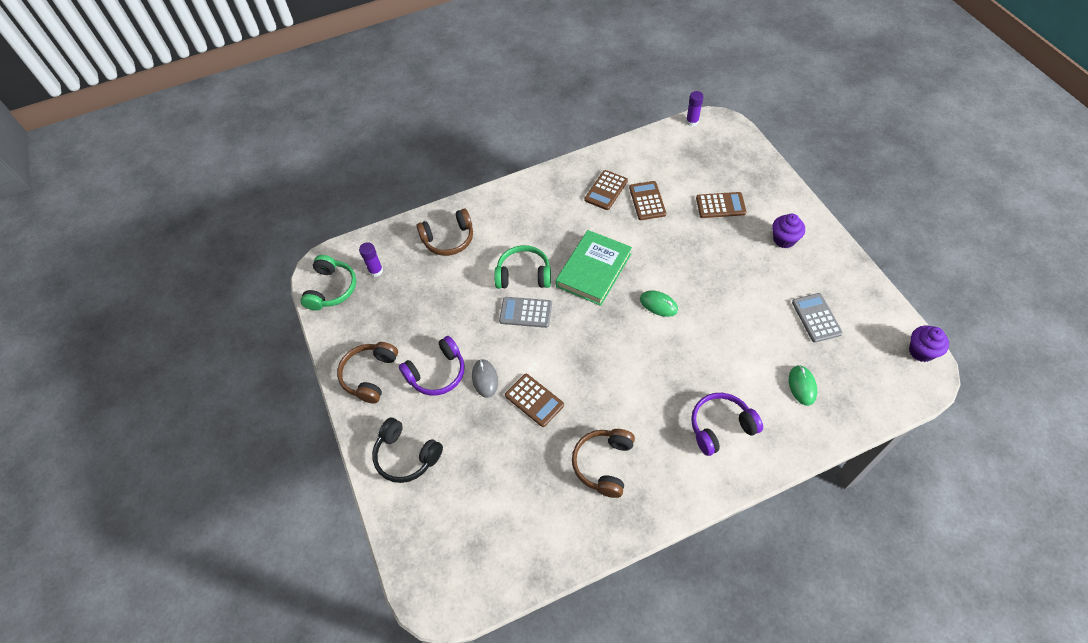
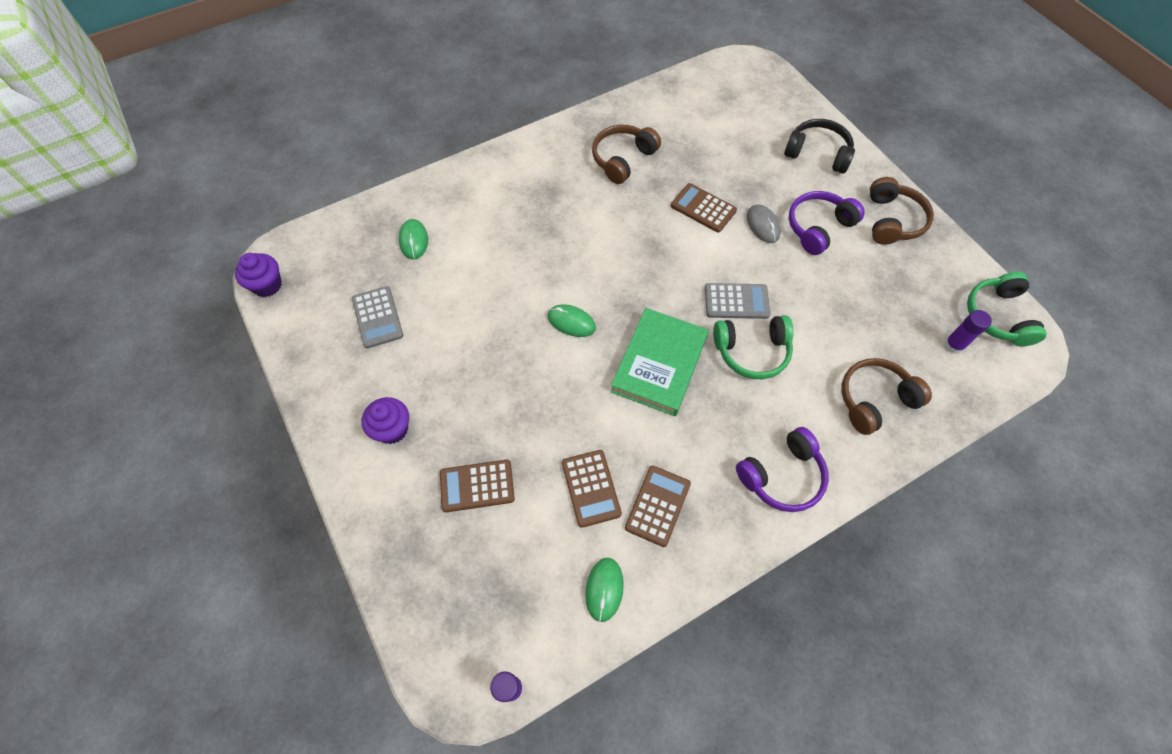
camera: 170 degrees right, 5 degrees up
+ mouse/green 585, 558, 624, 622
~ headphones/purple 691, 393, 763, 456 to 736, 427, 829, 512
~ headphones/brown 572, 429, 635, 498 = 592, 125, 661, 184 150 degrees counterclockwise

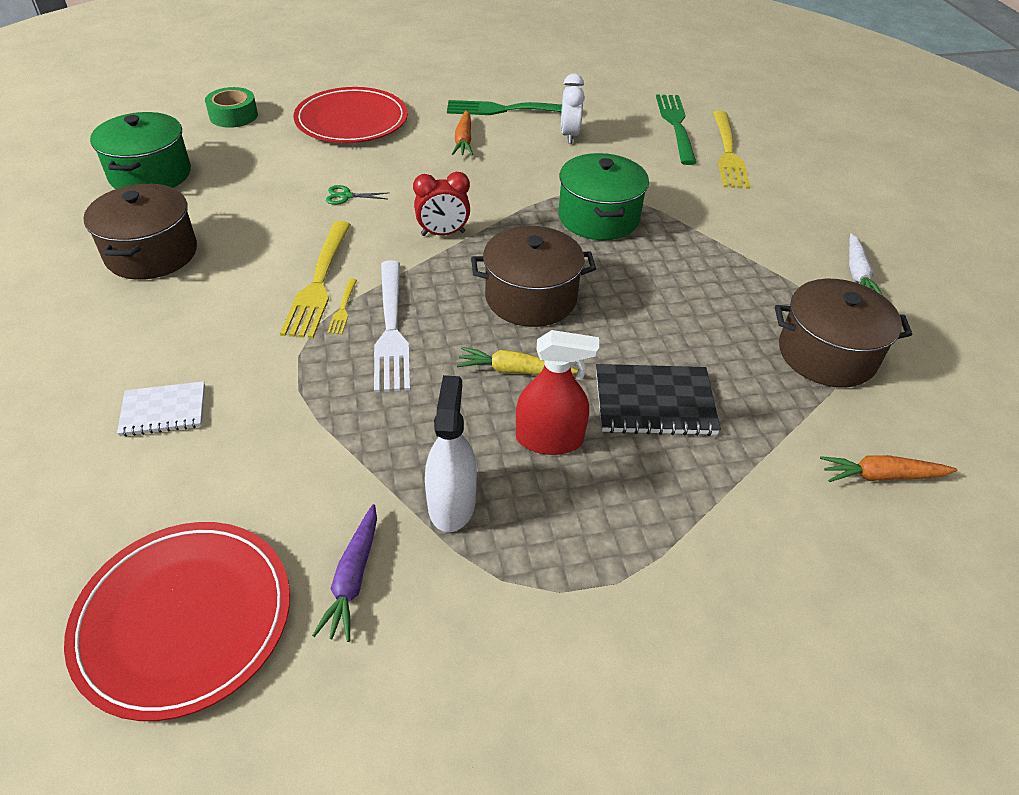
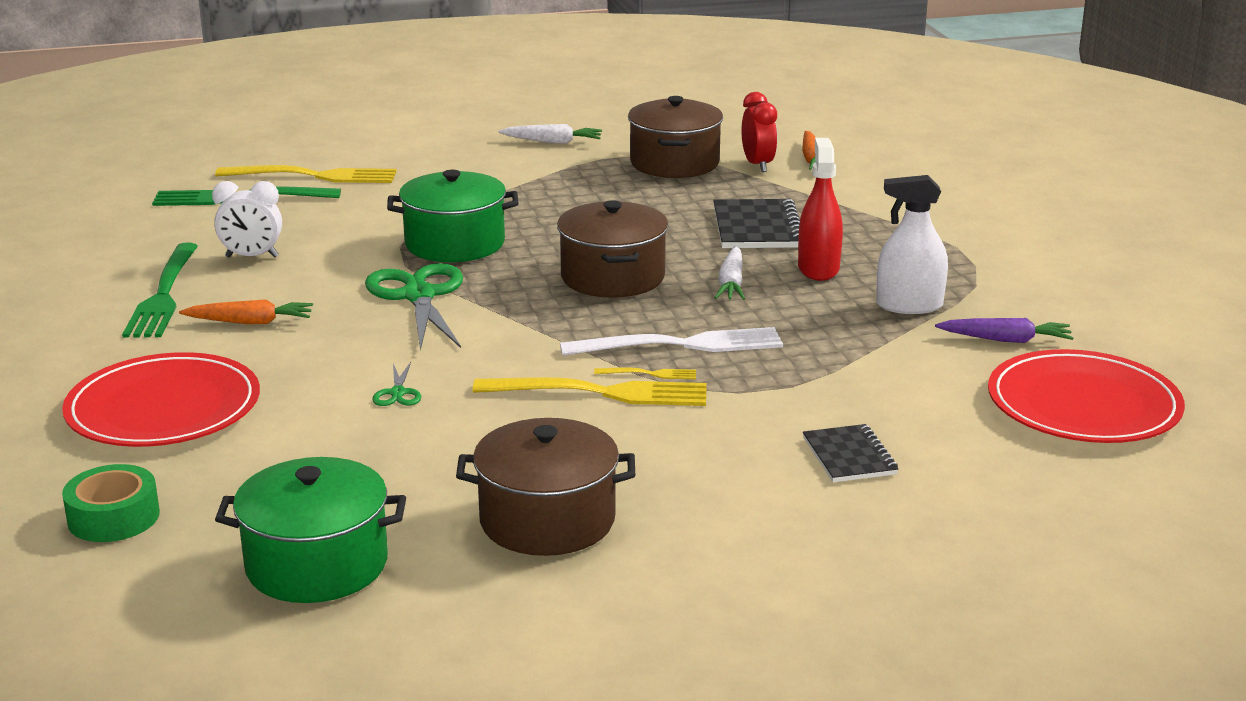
camera: 90 degrees left, 20 degrees down
+ scissors/green 365, 263, 463, 351
~ clock/red 413, 172, 470, 236 to 741, 92, 777, 172
~ notebook/white 117, 381, 205, 437 to notebook/black 803, 424, 898, 482
~ carrot/yellow 457, 347, 578, 375 to carrot/white 715, 246, 745, 300

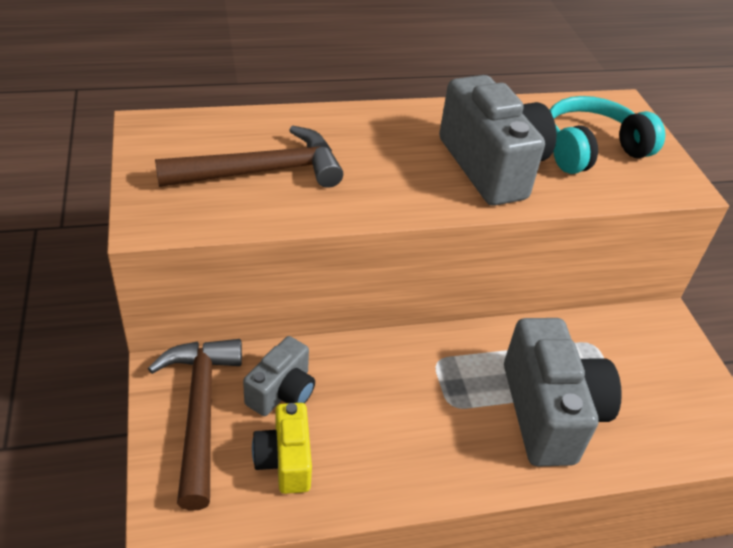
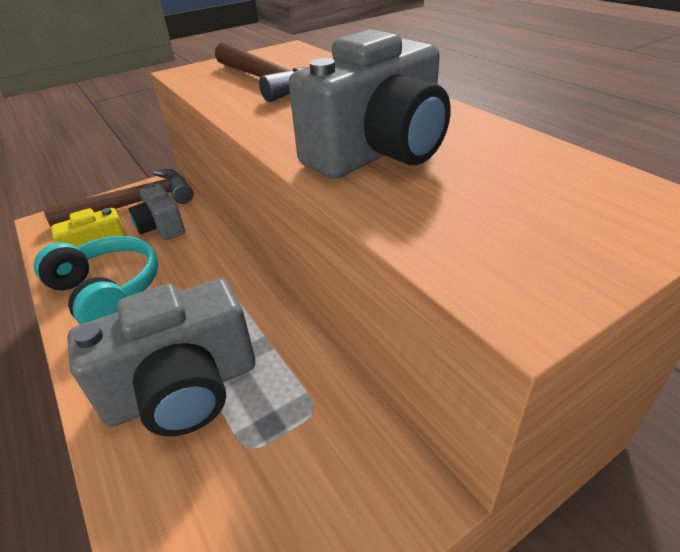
camera: 75 degrees right, 5 degrees down
~ headphones/turquoise 550, 96, 665, 174 to 34, 236, 158, 325
~ camera/grey 243, 336, 315, 416 = 129, 183, 185, 240 45 degrees clockwise

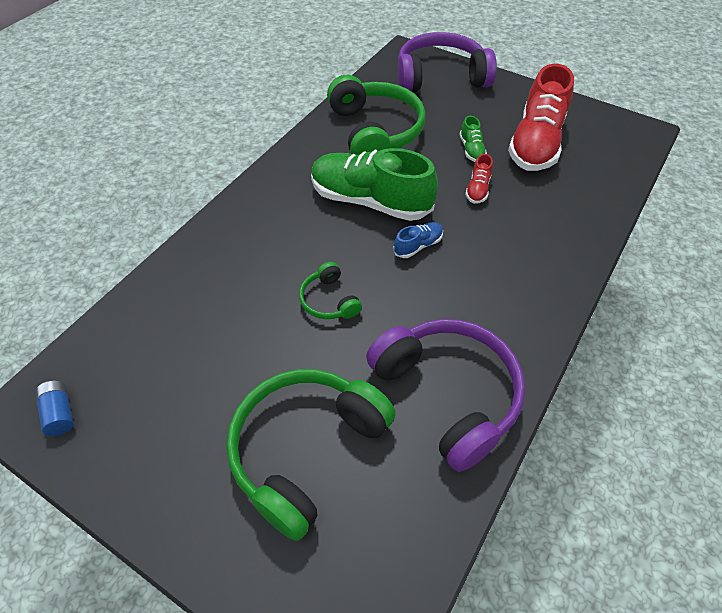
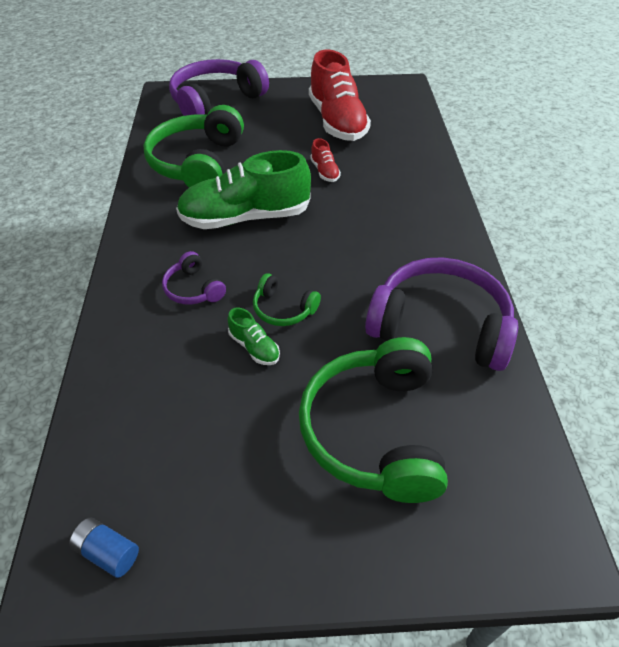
camera: 35 degrees left, 5 degrees down
- shoe/blue 393, 222, 443, 258
+ headphones/purple 162, 251, 226, 305
~ shoe/green 459, 116, 487, 162 to 228, 307, 280, 365
~ headphones/green 327, 75, 426, 155 = 143, 105, 244, 187 120 degrees counterclockwise

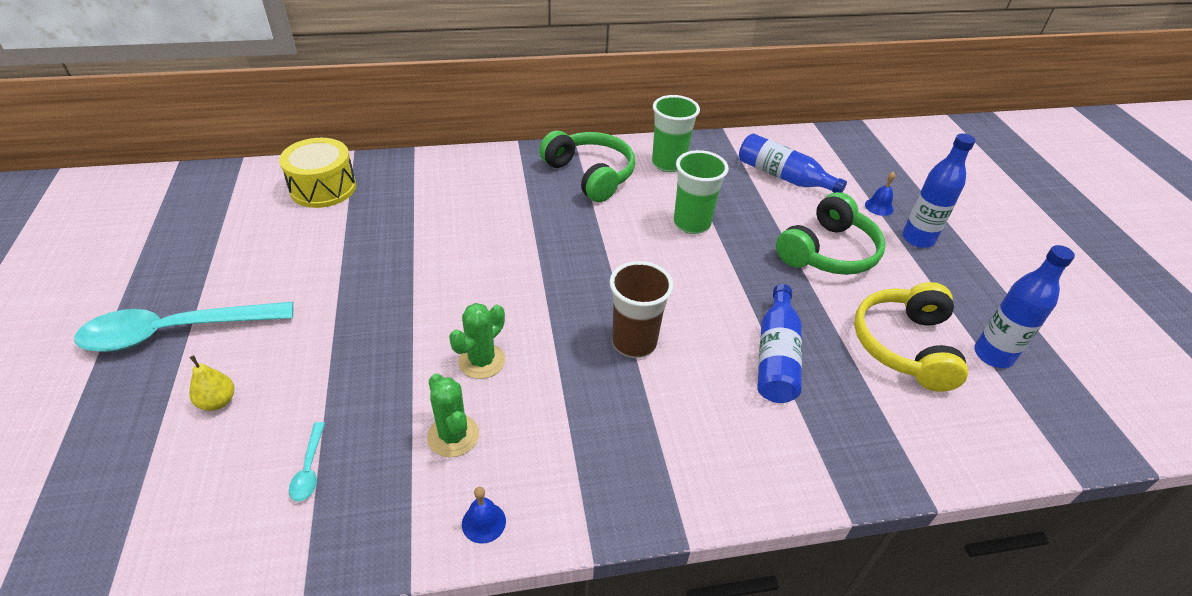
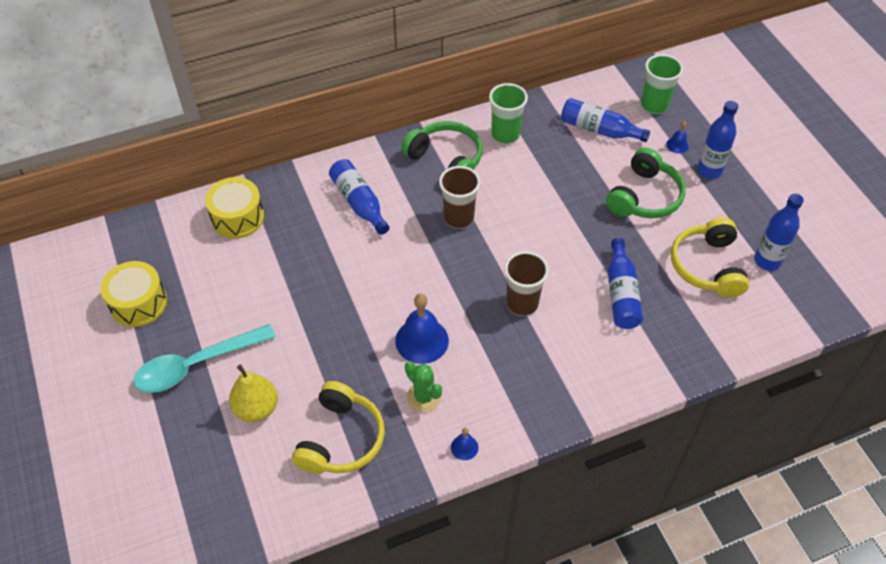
camera: 10 degrees left, 10 degrees up
+ drum/yellow 101, 261, 167, 327
+ bottle/blue 329, 159, 389, 235
+ cup/brown 439, 166, 480, 229
~ cup/green 674, 150, 729, 234 to 641, 54, 683, 114
~ spoon/turquoise 289, 422, 325, 502 to headphones/yellow 292, 381, 385, 474
~ cactus/green 449, 303, 505, 379 to bell/blue 395, 294, 449, 364
~ pear/yellow 189, 355, 234, 411 = 229, 365, 278, 422 x1.72

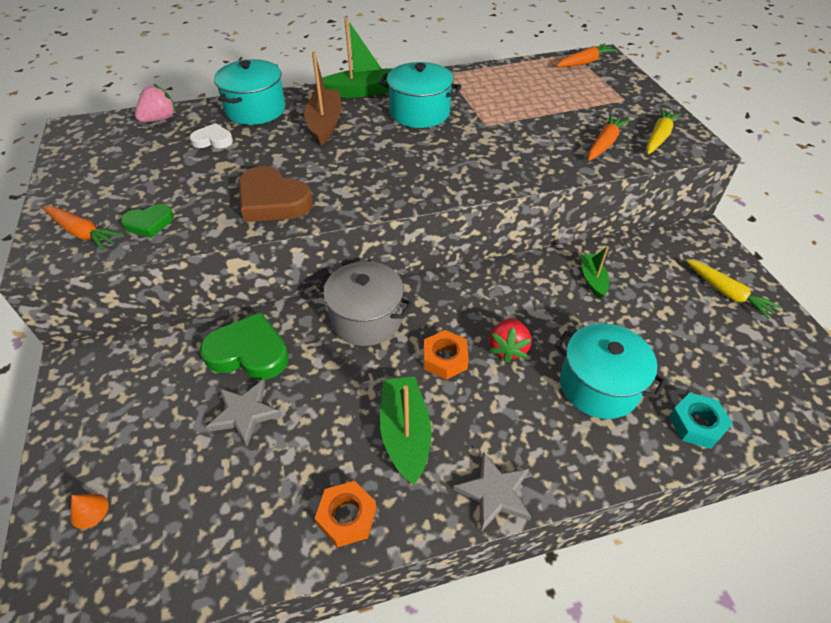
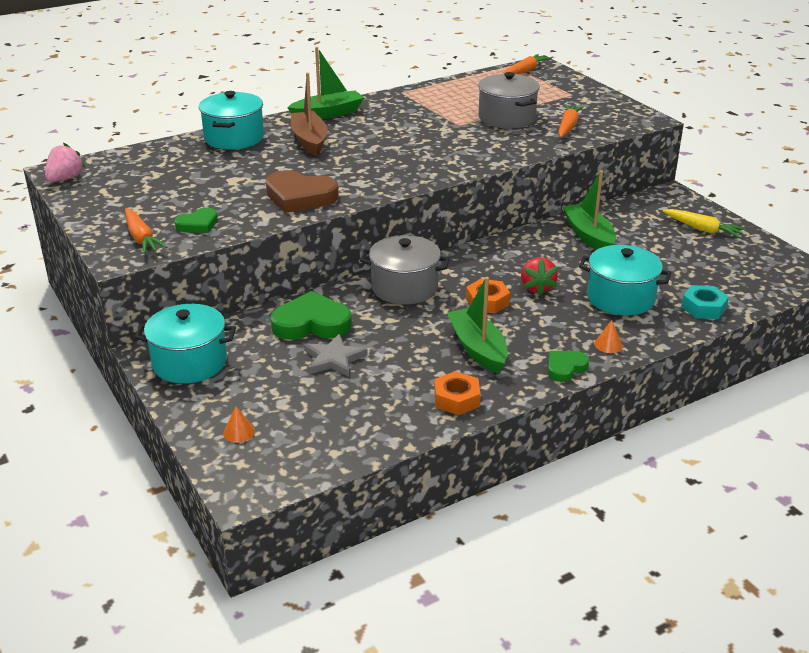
camera: 15 degrees left, 15 degrees down
- heart/white 189, 123, 233, 148
- carrot/yellow 646, 108, 681, 154
+ pot/grey 478, 72, 540, 128
+ cone/orange 594, 320, 623, 353
~ strawberry/pink 135, 84, 177, 122 to 45, 143, 86, 182
~ pot/turquoise 379, 62, 462, 128 to 134, 304, 236, 384
~ star/grey 453, 452, 531, 532 to heart/green 548, 351, 590, 382
~ carrot/orange 43, 206, 124, 251 = 125, 208, 167, 254 45 degrees clockwise
~ boat/green 581, 246, 609, 299 = 563, 170, 616, 250 x1.64

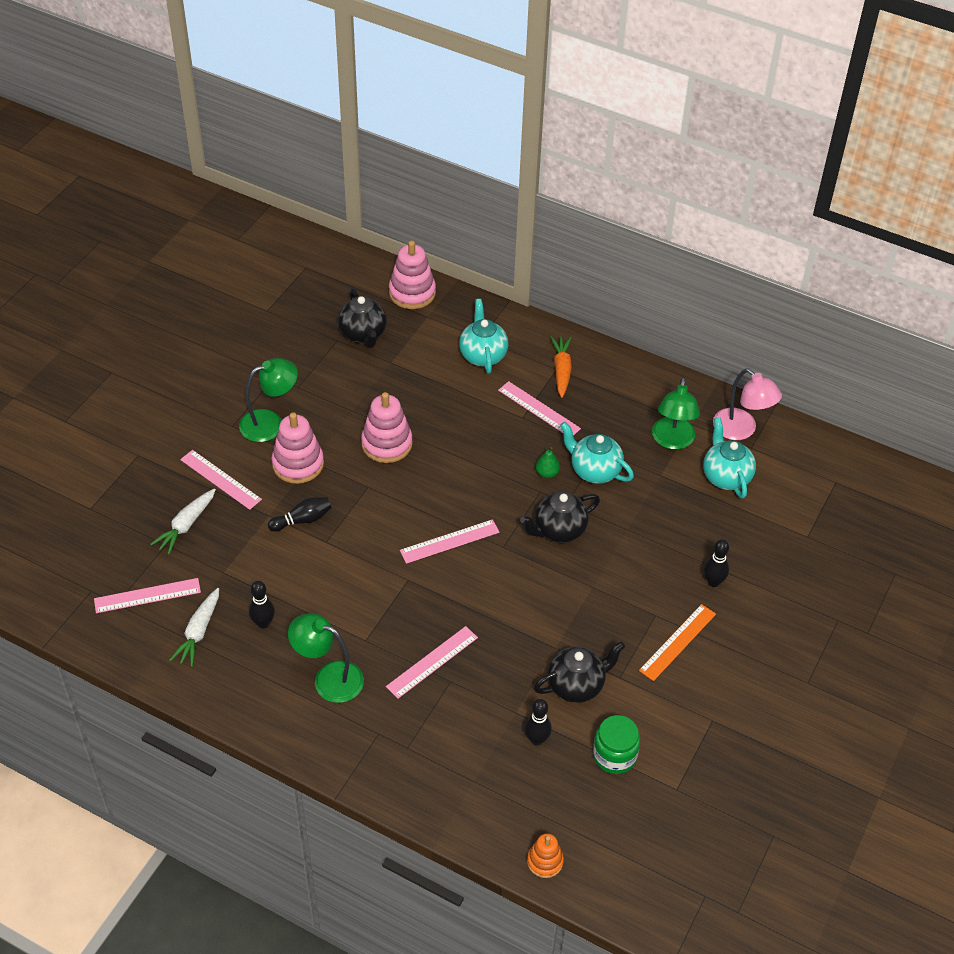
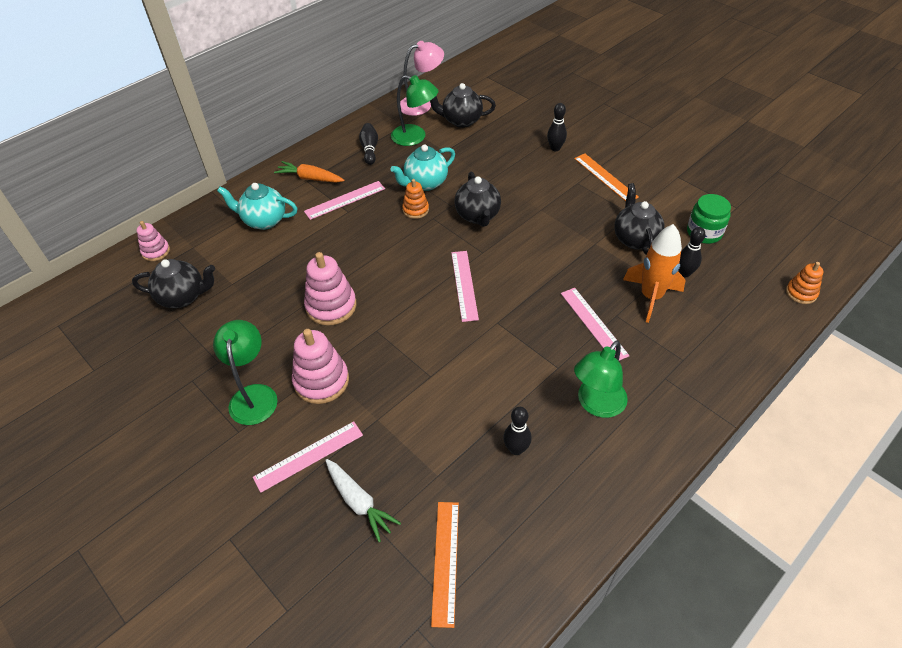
camera: 70 degrees left, 0 degrees up
- carrot/white 169, 588, 219, 667
+ rocket/orange 623, 224, 686, 323
~ bowling pin/black 268, 497, 332, 531 to 359, 123, 378, 165
~ pear/green 536, 447, 560, 478 to stacking toy/orange 402, 179, 429, 219
~ ruler/pink 94, 578, 201, 613 to ruler/orange 431, 502, 459, 628
~ teapot/turquoise 703, 418, 756, 498 to teapot/black 430, 83, 496, 128
~ stacking toy/pink 389, 240, 436, 309 = 137, 221, 170, 261 x0.59

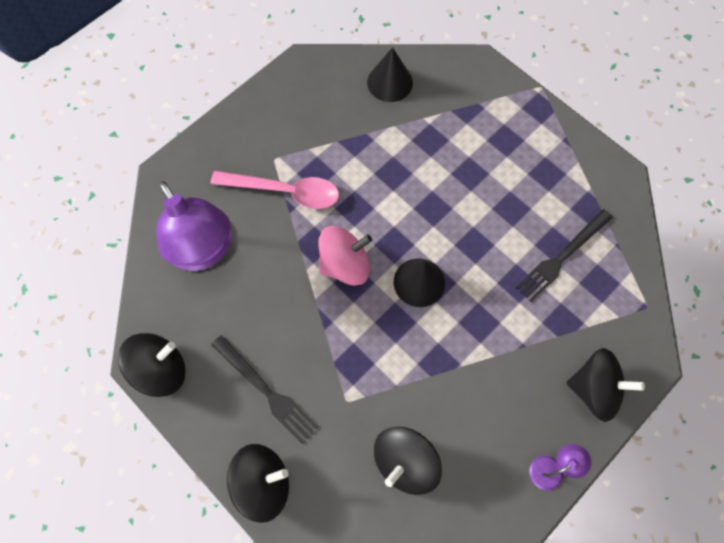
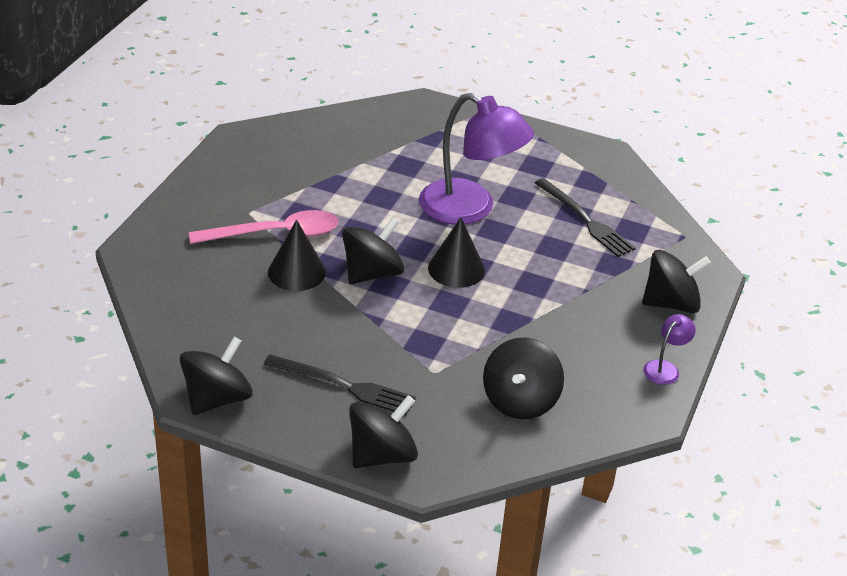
camera: 25 degrees left, 30 degrees down
~ lamp/purple 156, 181, 232, 271 to 419, 93, 534, 225
~ cone/black 367, 47, 413, 102 to 268, 220, 326, 291
~ spinning top/pink 318, 226, 372, 286 to spinning top/black 342, 218, 404, 284
~ fork/black 516, 209, 613, 302 = 535, 178, 636, 257 60 degrees counterclockwise

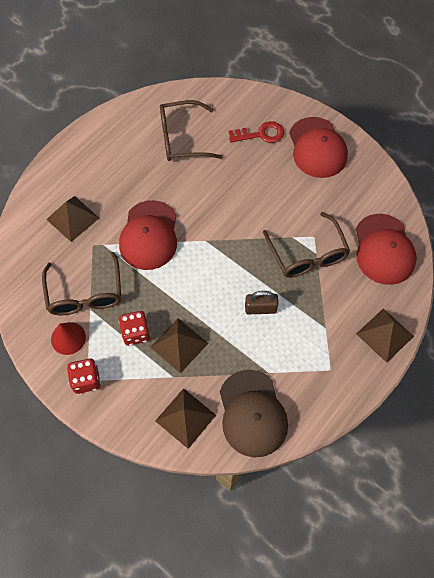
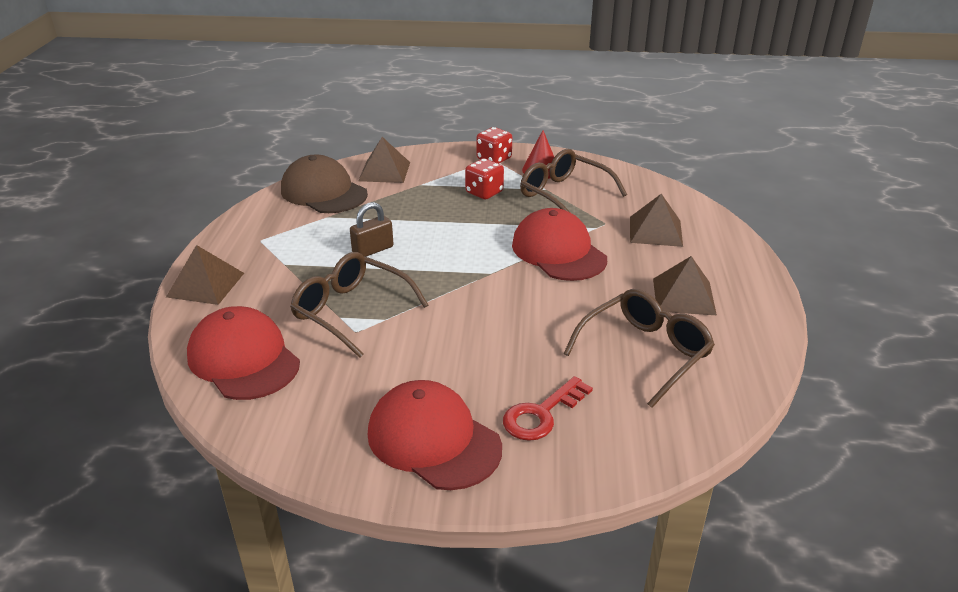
camera: 145 degrees right, 30 degrees down
~ pyramid/brown 151, 318, 208, 373 to 653, 256, 717, 315

